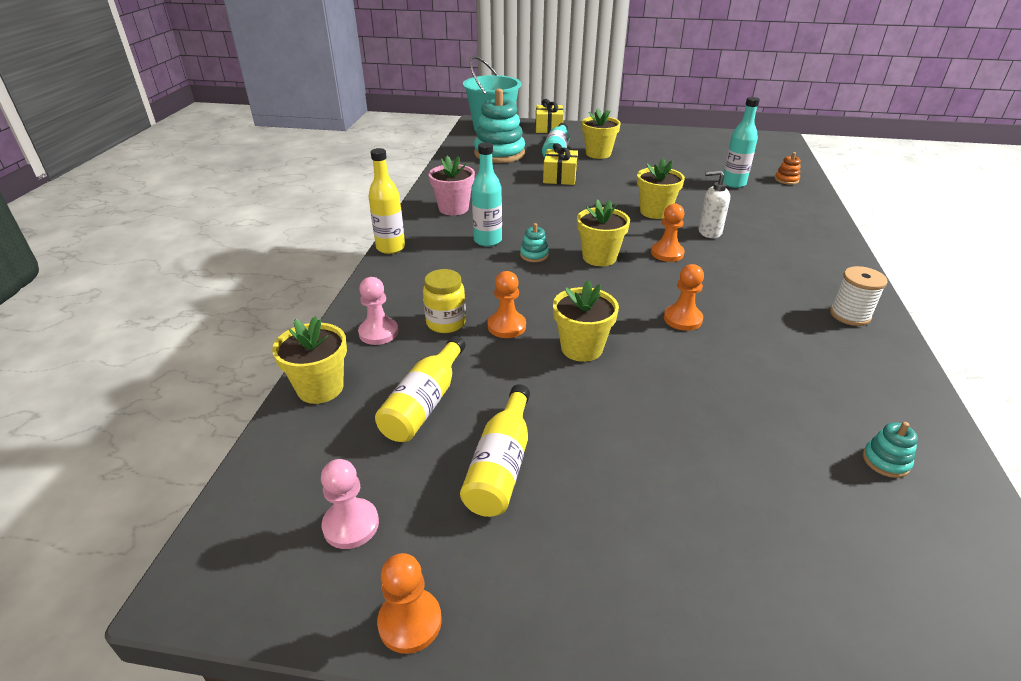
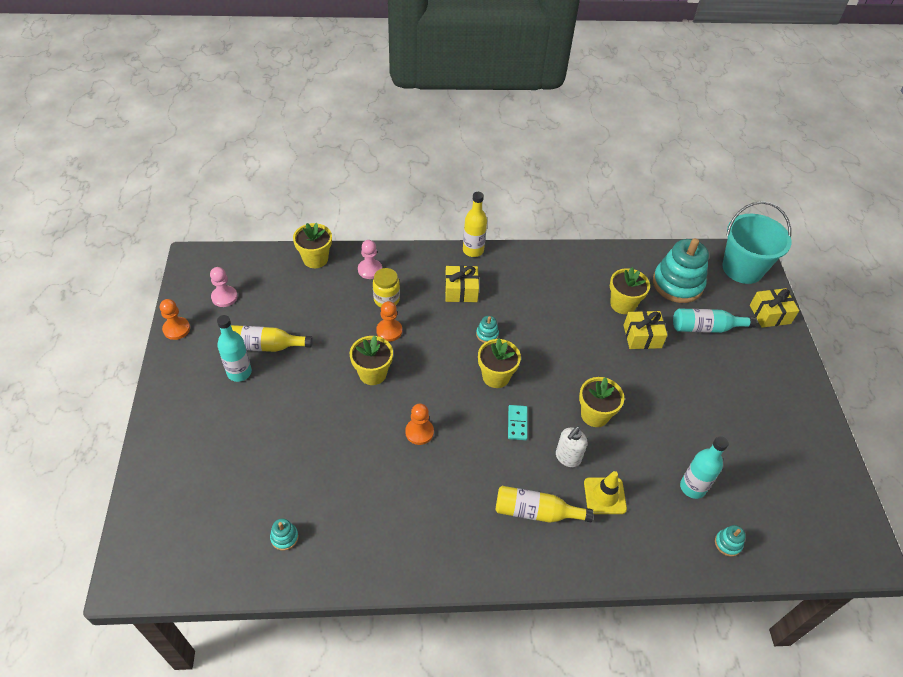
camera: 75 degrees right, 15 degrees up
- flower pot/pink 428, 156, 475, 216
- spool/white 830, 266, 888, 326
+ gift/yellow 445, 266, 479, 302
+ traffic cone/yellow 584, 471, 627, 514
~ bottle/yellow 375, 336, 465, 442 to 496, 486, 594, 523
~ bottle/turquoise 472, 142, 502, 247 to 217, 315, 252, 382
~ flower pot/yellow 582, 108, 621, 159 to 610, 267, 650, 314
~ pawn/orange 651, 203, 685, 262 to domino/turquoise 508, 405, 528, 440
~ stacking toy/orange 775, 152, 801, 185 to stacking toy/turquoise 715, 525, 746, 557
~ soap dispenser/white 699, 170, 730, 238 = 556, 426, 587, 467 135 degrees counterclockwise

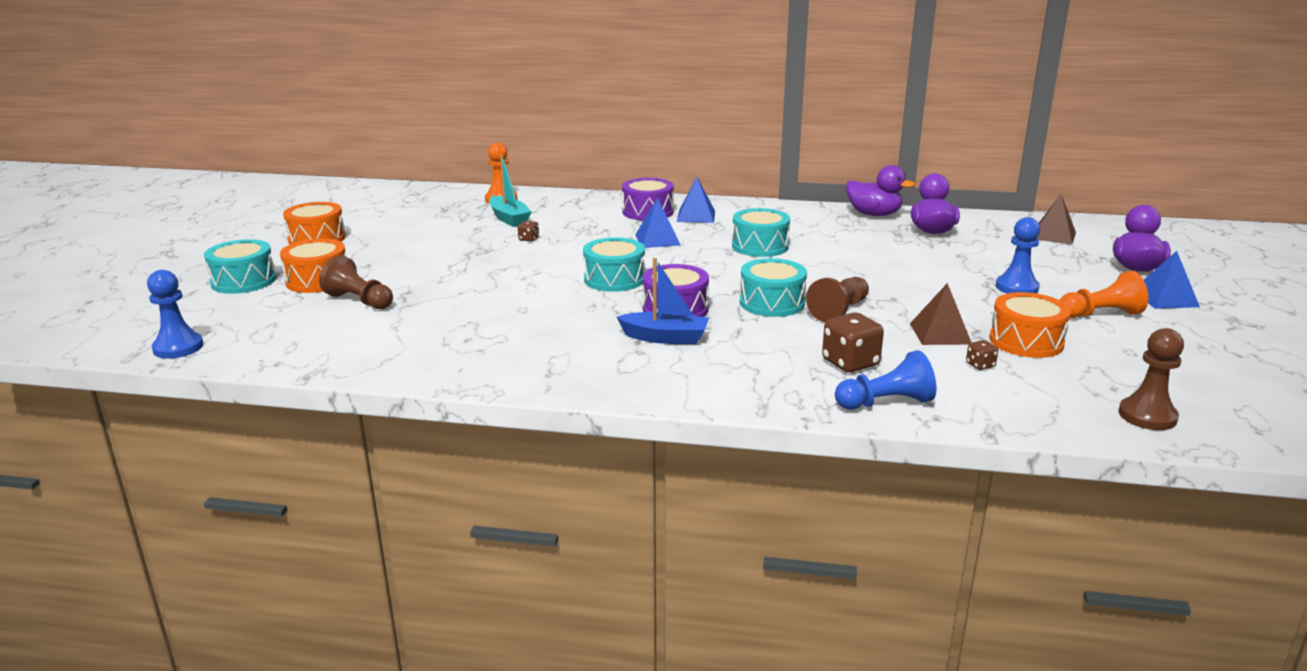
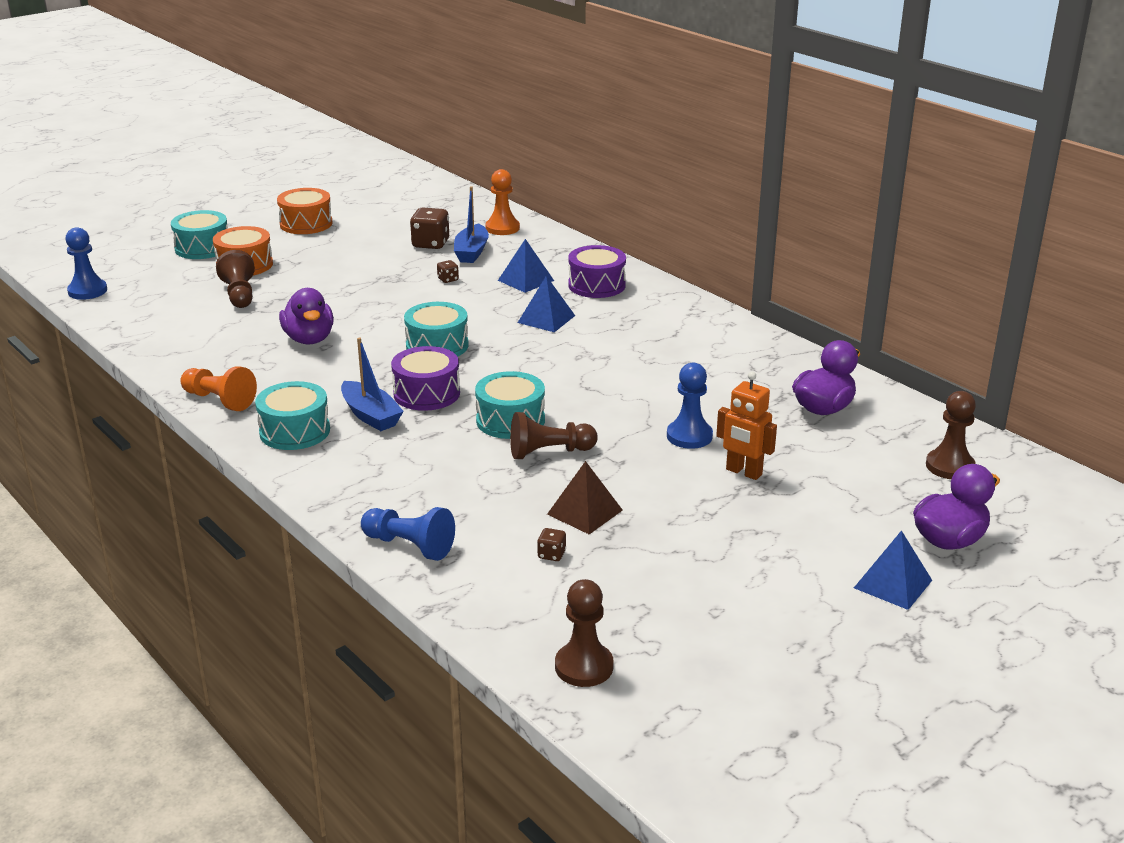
camera: 40 degrees right, 5 degrees up
- drum/orange 989, 292, 1071, 358
+ robot/orange 716, 371, 777, 480
~ pyramid/blue 677, 177, 715, 223 to 498, 239, 554, 293
~ drum/turquoise 732, 208, 790, 257 to 255, 381, 330, 450
~ dice/brown 822, 312, 884, 373 to 410, 207, 449, 249
~ duck/purple 846, 165, 915, 216 to 279, 288, 334, 345
~ pawn/blue 996, 217, 1040, 294 to 667, 363, 713, 449
~ pawn/orange 1060, 271, 1148, 318 to 180, 366, 257, 411
~ pyramid/brown 1037, 194, 1076, 245 to pawn/brown 926, 391, 976, 479
~ boat/turquoise 489, 155, 531, 227 to boat/blue 454, 186, 489, 263

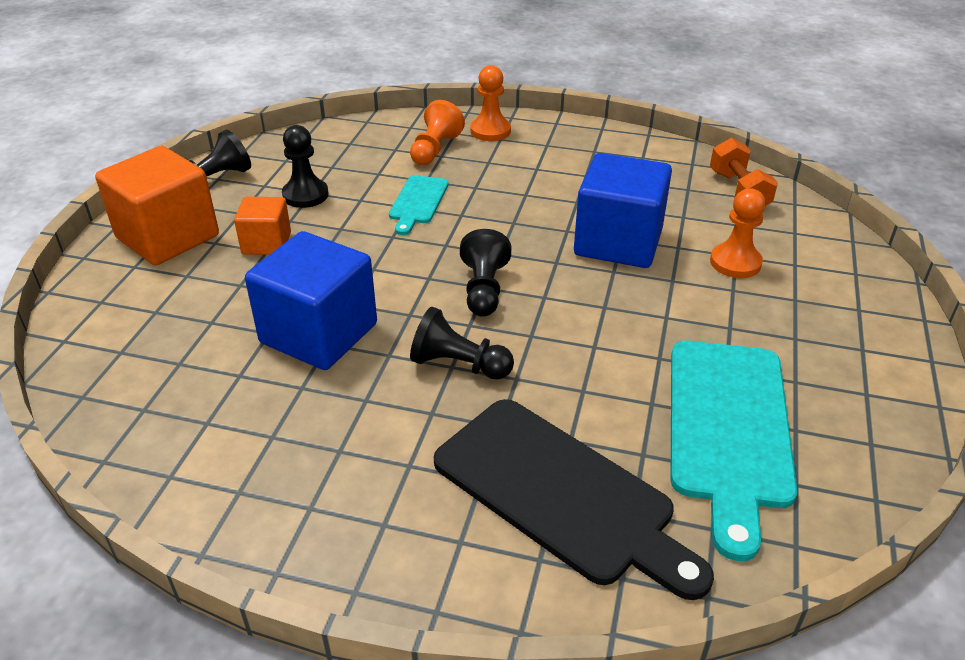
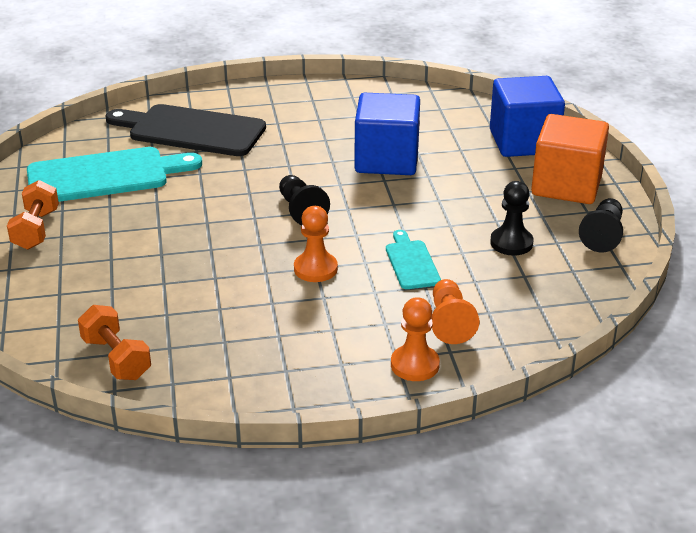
camera: 155 degrees right, 5 degrees down
- cube/orange 234, 197, 291, 255
- pawn/black 410, 307, 514, 380
+ dumbbell/orange 7, 180, 59, 250
~ cube/blue 574, 153, 672, 268 to 490, 76, 565, 157
~ pawn/orange 710, 188, 766, 278 to 294, 206, 338, 282
~ cutting board/turquoise 671, 341, 798, 561 = 27, 147, 202, 202 90 degrees clockwise

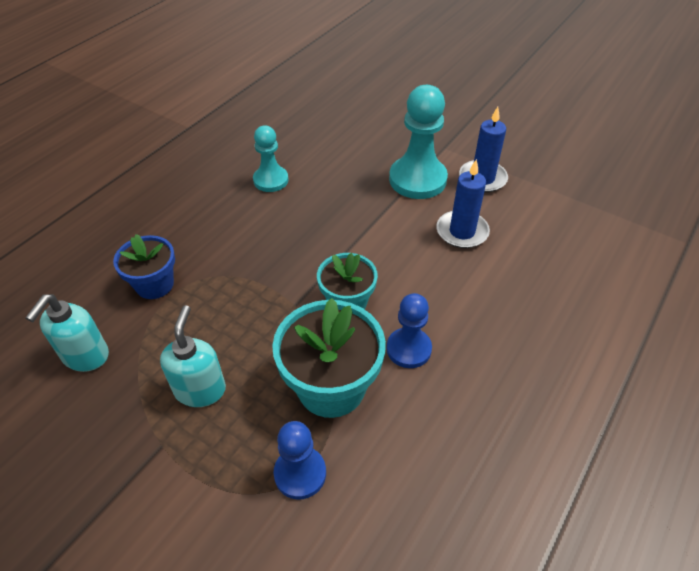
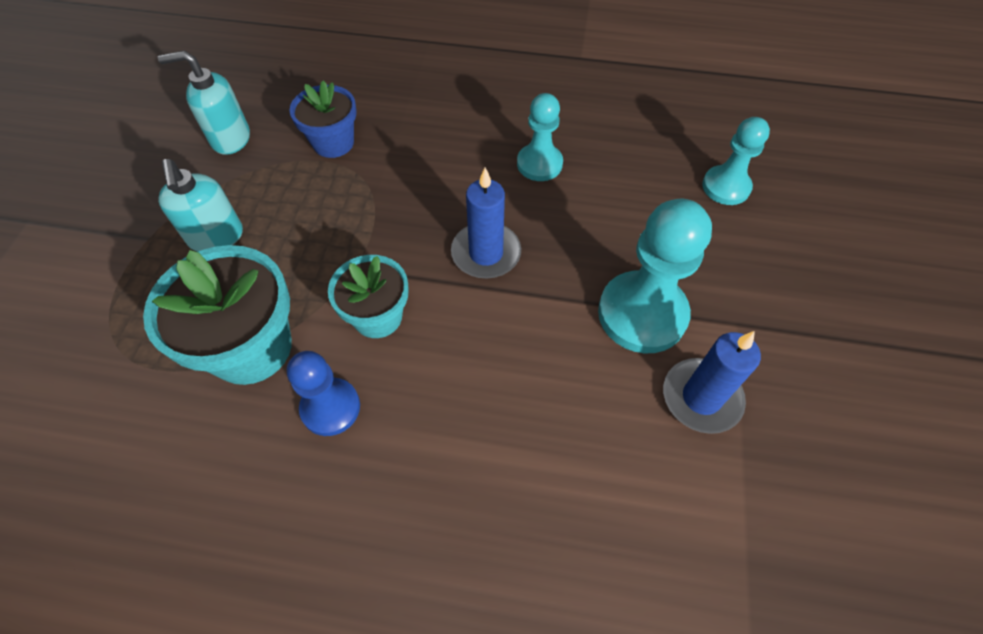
camera: 65 degrees right, 10 degrees up
- pawn/blue 274, 421, 326, 499
+ pawn/turquoise 702, 117, 770, 205
~ candle/blue 436, 159, 490, 248 to 451, 168, 521, 279
~ soap dispenser/turquoise 160, 305, 226, 407 = 158, 159, 243, 252 90 degrees clockwise

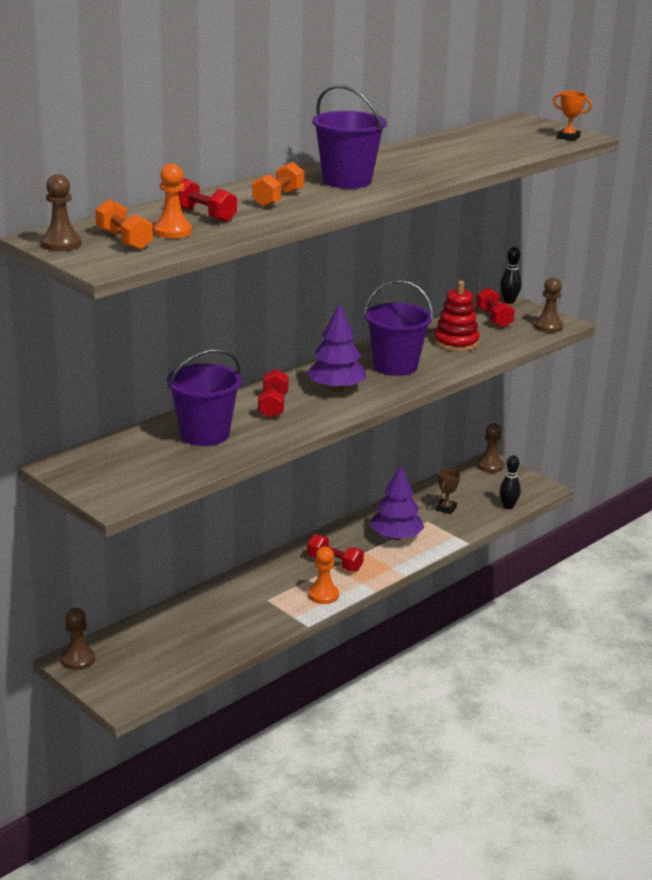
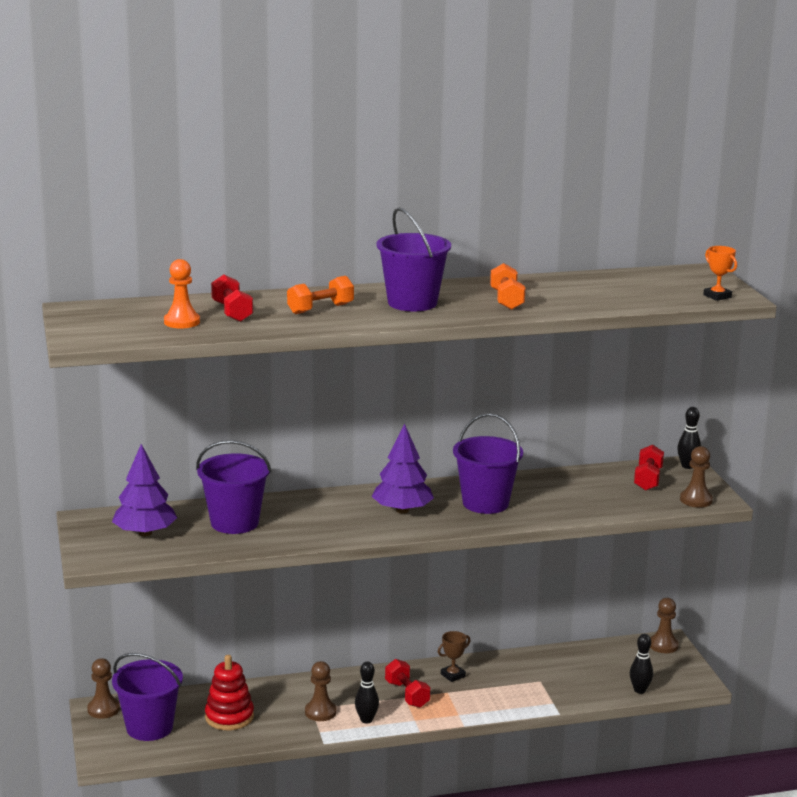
camera: 30 degrees right, 5 degrees down
- dumbbell/red 258, 369, 289, 419
+ bucket/purple 112, 653, 183, 741
~ pawn/brown 41, 174, 81, 251 to 305, 661, 337, 721
~ dumbbell/orange 95, 199, 153, 250 to 490, 263, 525, 310
~ tree/purple 370, 465, 425, 540 to 112, 444, 177, 536
~ stacking toy/red 434, 281, 480, 352 to 205, 655, 254, 730
~ trophy/brown 436, 469, 460, 514 to 438, 631, 470, 682
~ pawn/orange 308, 547, 339, 604 to bowling pin/black 355, 661, 379, 723

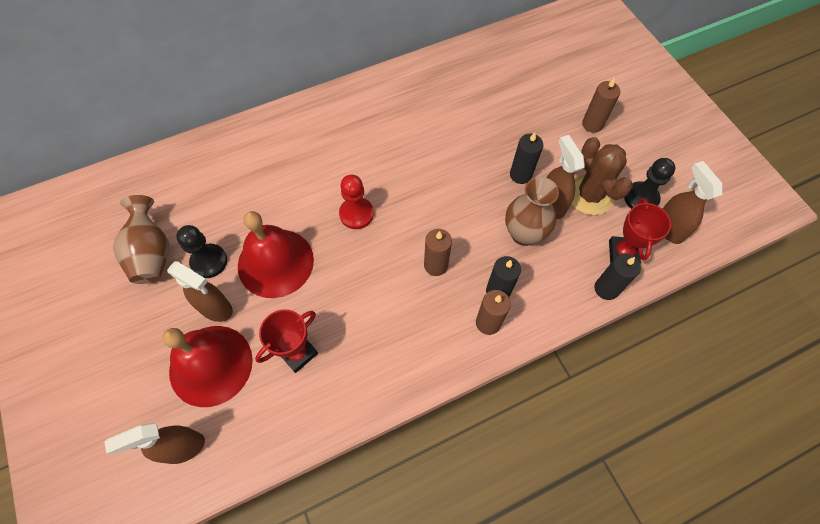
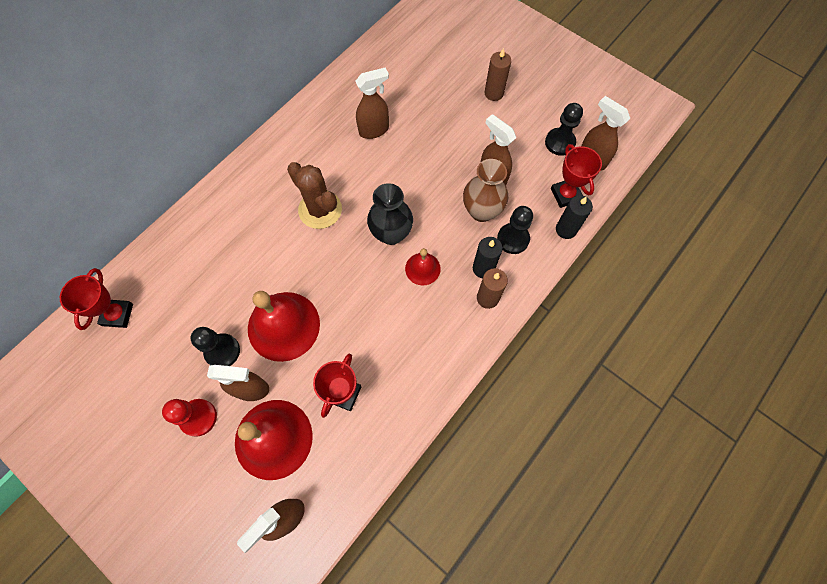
camera: 25 degrees left, 5 degrees up
- vase/brown 113, 195, 169, 284
- candle/black 510, 132, 543, 184
+ trophy/red 60, 268, 133, 330
+ spray bottle/brown 355, 68, 389, 139
+ vase/black 367, 183, 413, 245
+ pawn/black 497, 206, 533, 254
~ pawn/red 339, 175, 374, 229 to 162, 399, 217, 437
~ cactus/brown 571, 137, 633, 215 to 287, 162, 342, 229
~ candle/brown 424, 229, 452, 276 to bell/red 405, 248, 441, 286

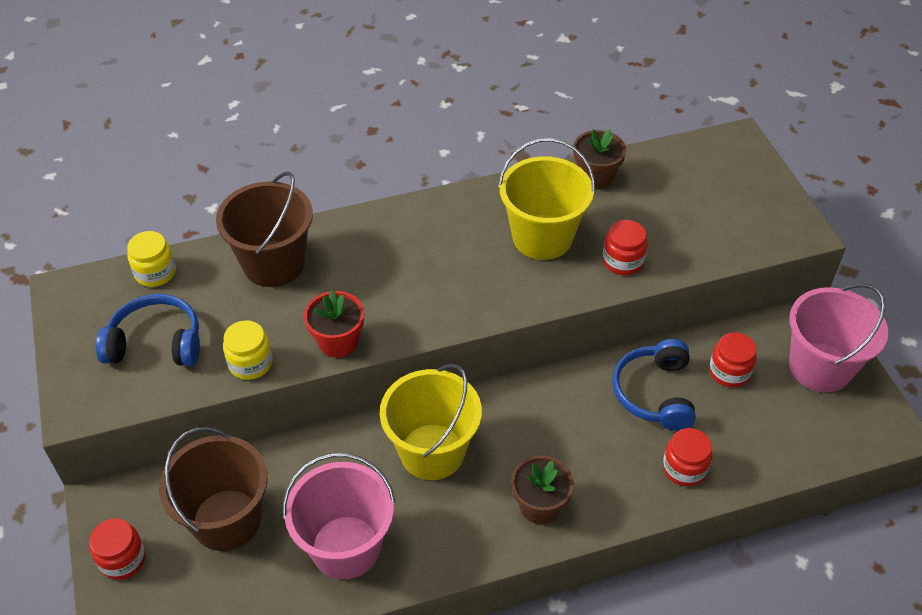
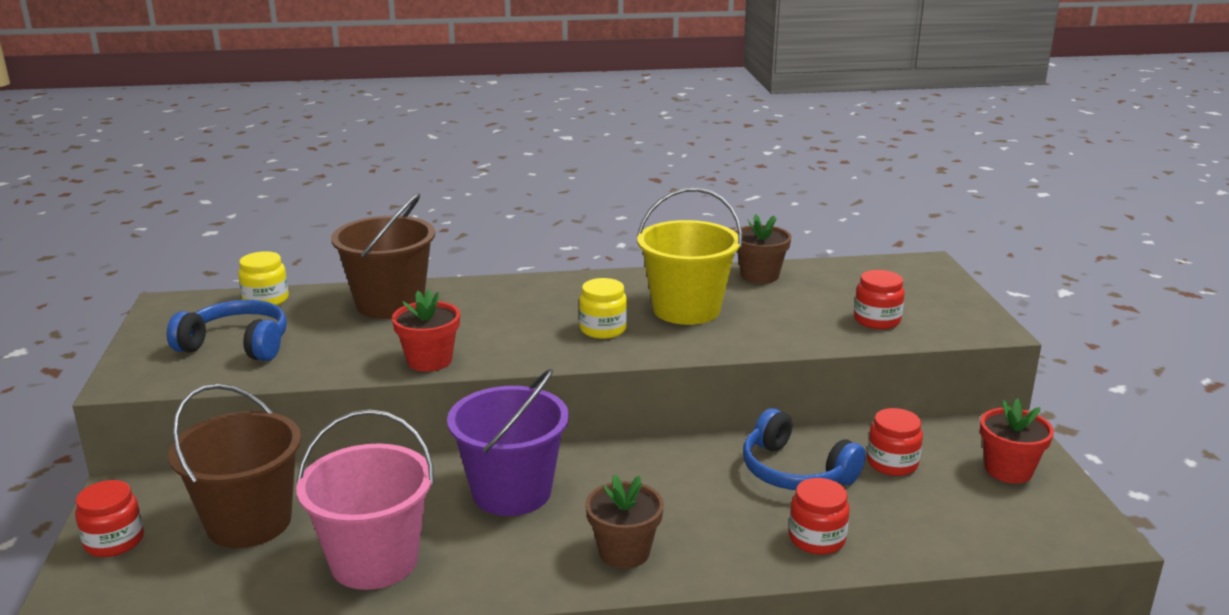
camera: 10 degrees right, 25 degrees down
~ jar/yellow 223, 320, 273, 380 to 579, 278, 627, 339
~ jar/red 603, 220, 648, 275 to 854, 270, 905, 329
~ bucket/pink 789, 283, 888, 392 to flower pot/red 980, 398, 1054, 484
~ bucket/yellow 380, 364, 482, 480 to bucket/purple 447, 369, 569, 516
~ headphones/blue 612, 339, 696, 431 = 743, 408, 866, 490 60 degrees counterclockwise

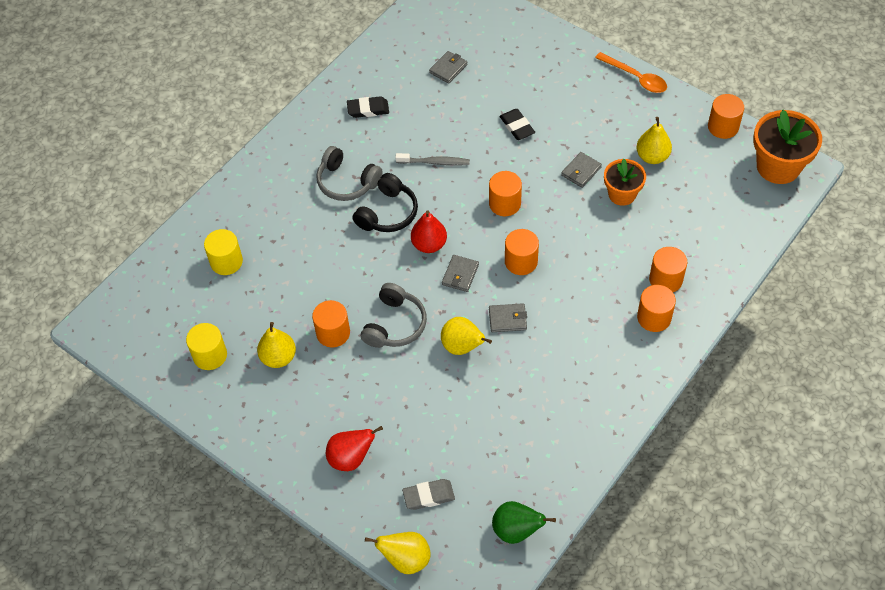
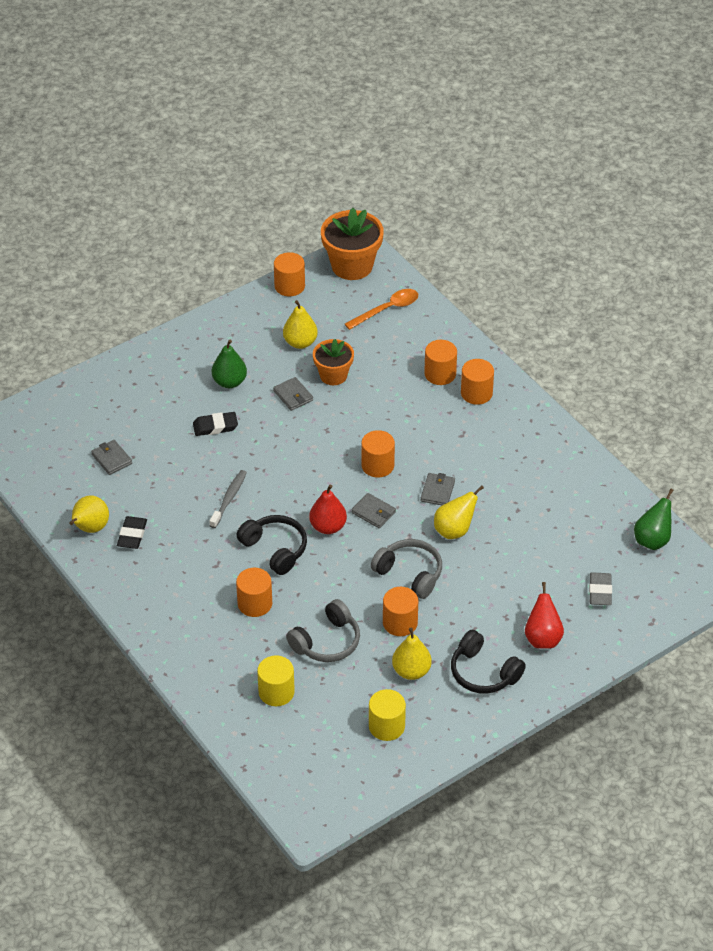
camera: 75 degrees left, 10 degrees down
+ pear/green 212, 340, 247, 388
+ headphones/black 451, 630, 526, 694
~ headphones/grey 316, 146, 382, 201 to 286, 599, 360, 662
~ pear/yellow 365, 532, 431, 574 to 69, 495, 109, 533
~ cylinder/orange 489, 171, 522, 216 to 236, 568, 272, 617
~ spoon/orange 595, 52, 667, 93 to 345, 289, 418, 330

